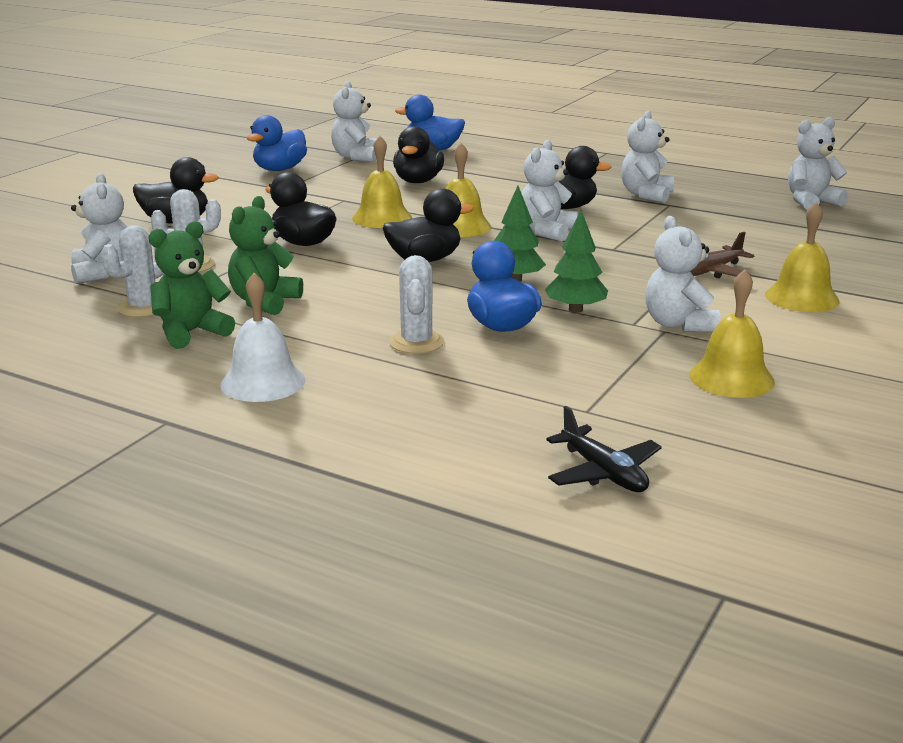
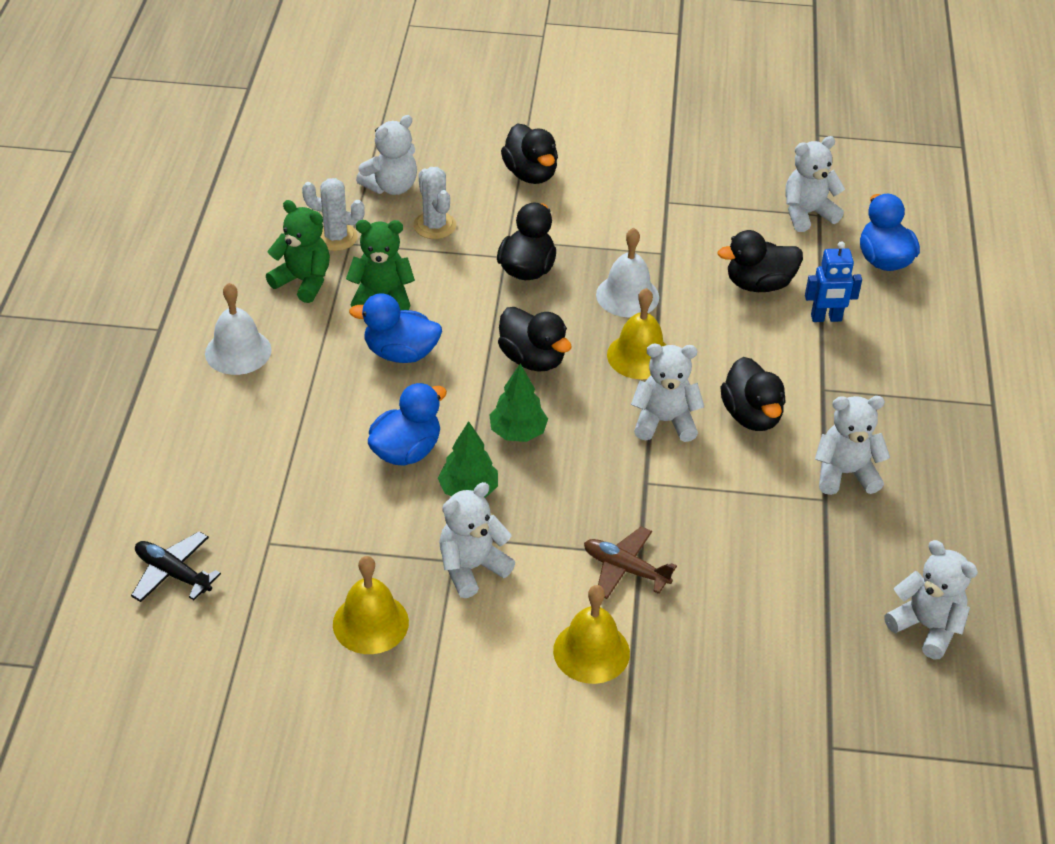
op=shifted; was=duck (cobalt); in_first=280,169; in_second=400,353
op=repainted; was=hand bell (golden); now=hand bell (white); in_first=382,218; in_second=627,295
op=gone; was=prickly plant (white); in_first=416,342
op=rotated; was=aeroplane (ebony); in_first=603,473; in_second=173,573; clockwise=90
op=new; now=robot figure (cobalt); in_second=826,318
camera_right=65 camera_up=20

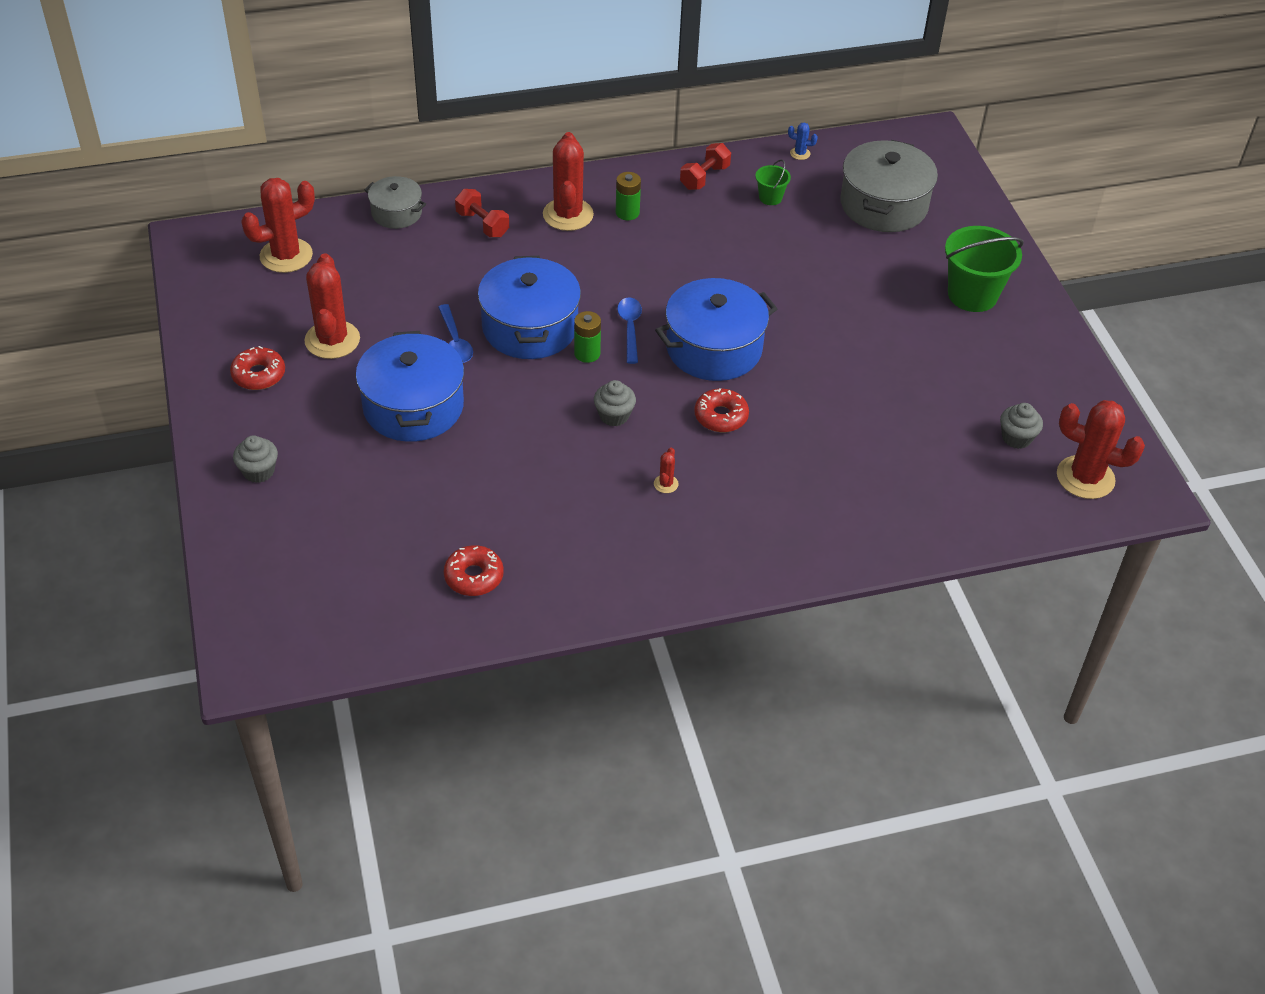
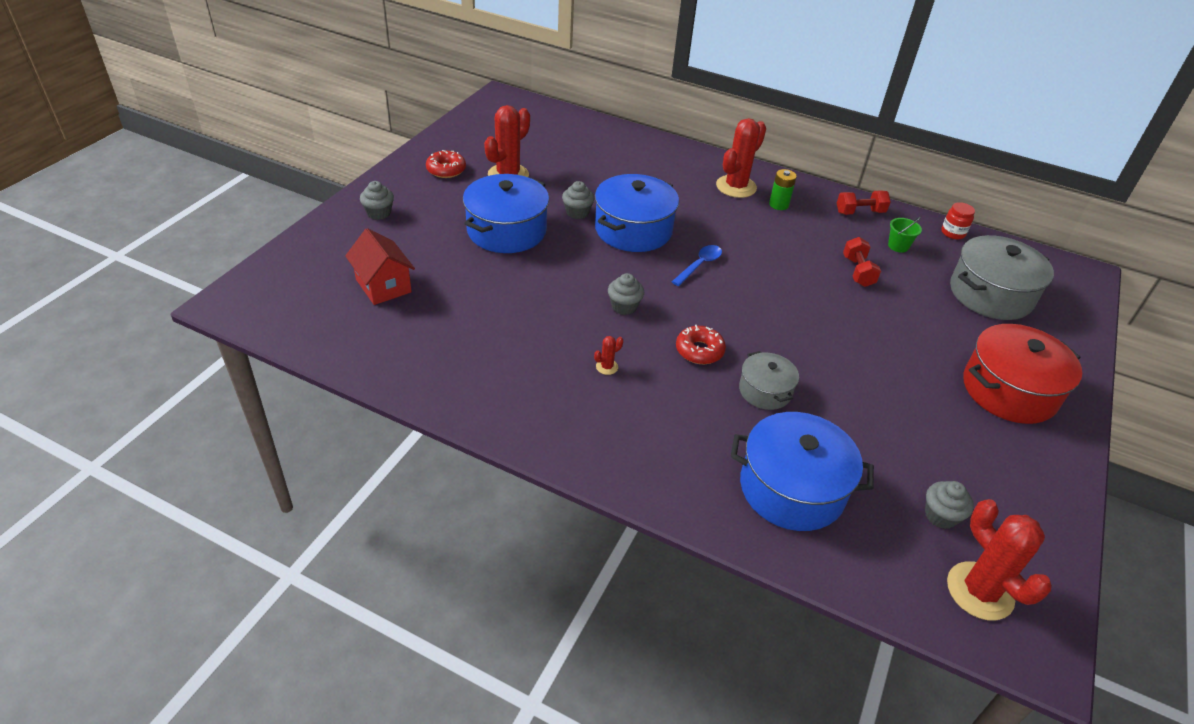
op=swapped; was=prickly plant (cobalt); now=preserve jar (scarlet); in_first=800,153; in_second=953,233
op=shifted; was=cooking pot (grey); in_first=396,213; in_second=765,391
op=gone; was=prickly plant (scarlet); in_first=286,256
op=shifted; was=hand weight (scarlet); in_first=482,224; in_second=858,272
op=swapped; was=pail (leaf-green); now=cooking pot (scarlet); in_first=972,295; in_second=1009,390
op=shifted; was=cooking pot (cobalt); in_first=714,348; in_second=792,488
op=swapped; was=spoon (cobalt); now=muffin (grey); in_first=455,341; in_second=577,212
op=gone; was=AA battery (leaf-green); in_first=587,353
op=gone; was=glazed donut (scarlet); in_first=474,576
op=new; now=cottage (scarlet); in_second=383,286
camera_right=40 camera_up=-5

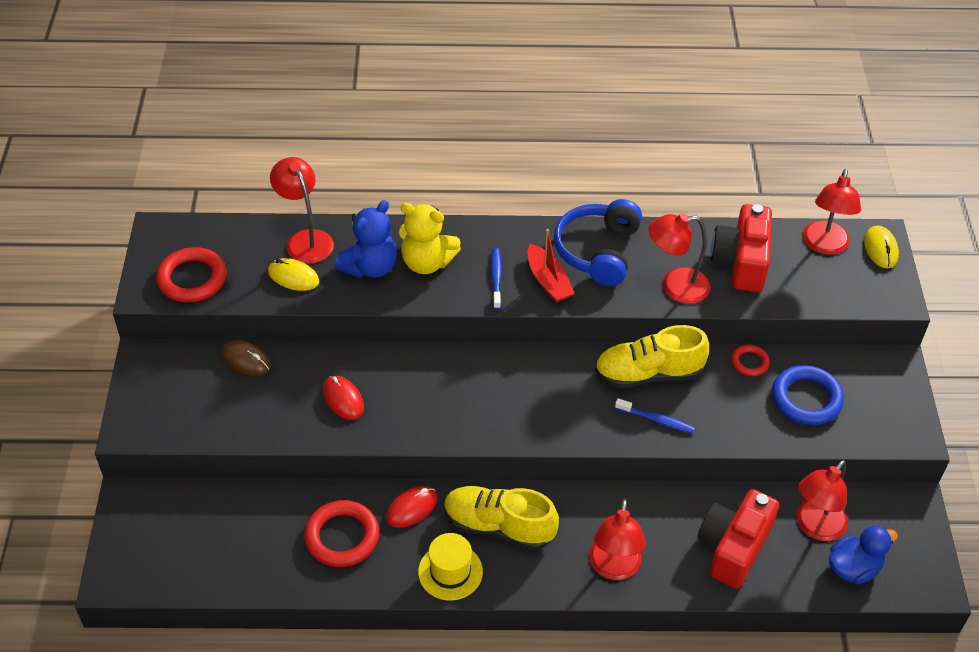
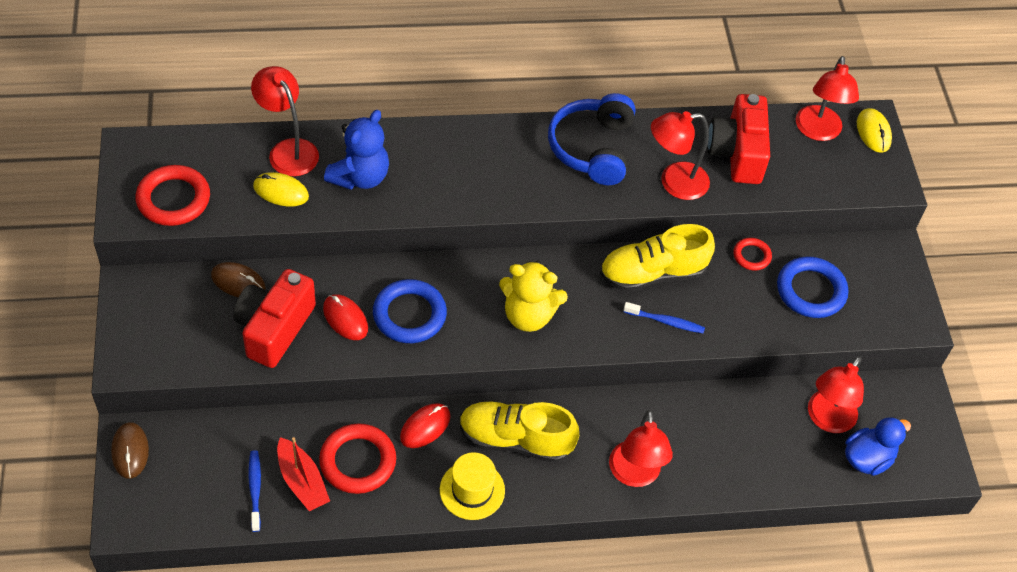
op=shifted; was=teddy bear (golden); in_first=427,262; in_second=528,315
op=shifted; was=toy boat (scarlet); in_first=548,281; in_second=302,481
op=shifted; was=toothbrush (cobalt); in_first=496,278; in_second=255,489
op=shifted; was=photo camera (scarlet); in_first=733,547; in_second=274,328
op=new; now=hoop (cobalt); in_second=409,315
op=new; now=mouse (russet); in_second=130,451
camera_right=-10 camera_up=5

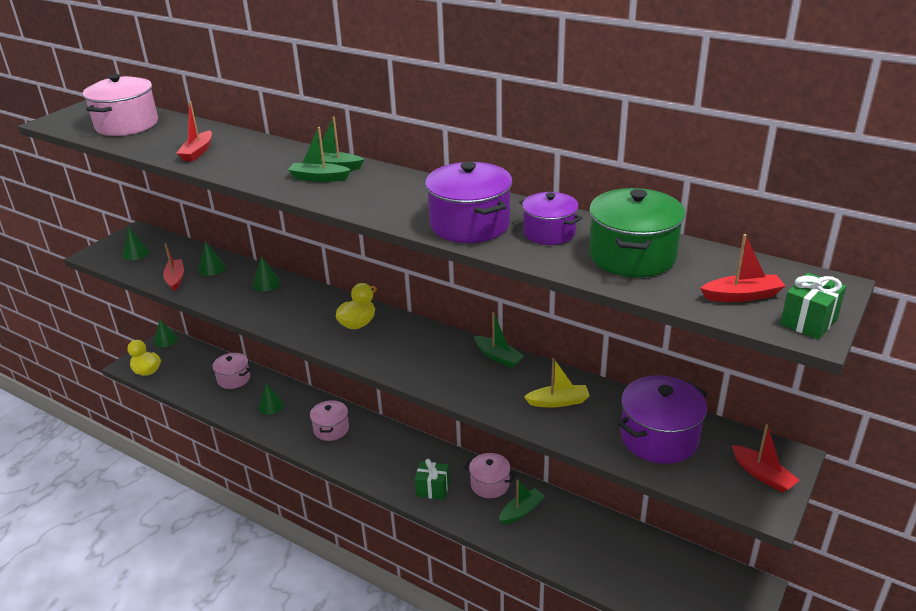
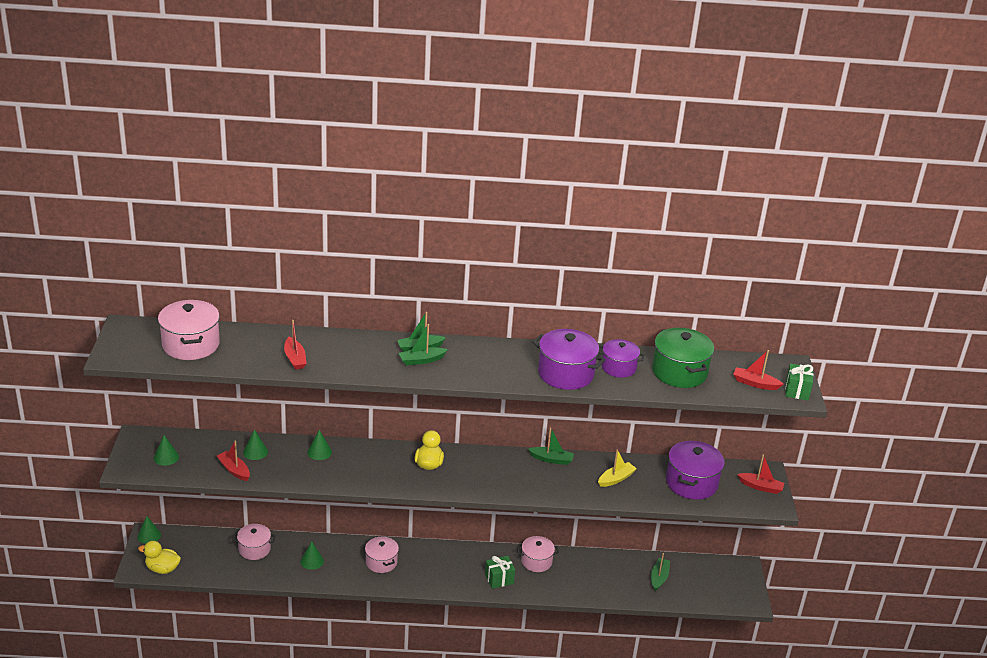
op=rotated; was=toy boat (scarlet); in_first=742,296; in_second=755,383; clockwise=-120
op=shifted; was=toy boat (leaf-green); in_first=521,511; in_second=659,578
camera_right=-35 camera_up=0

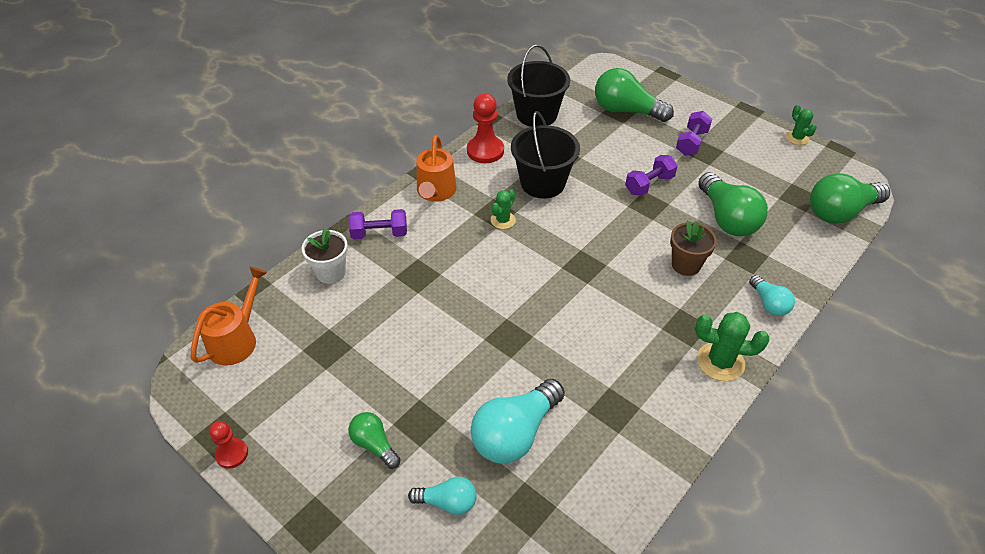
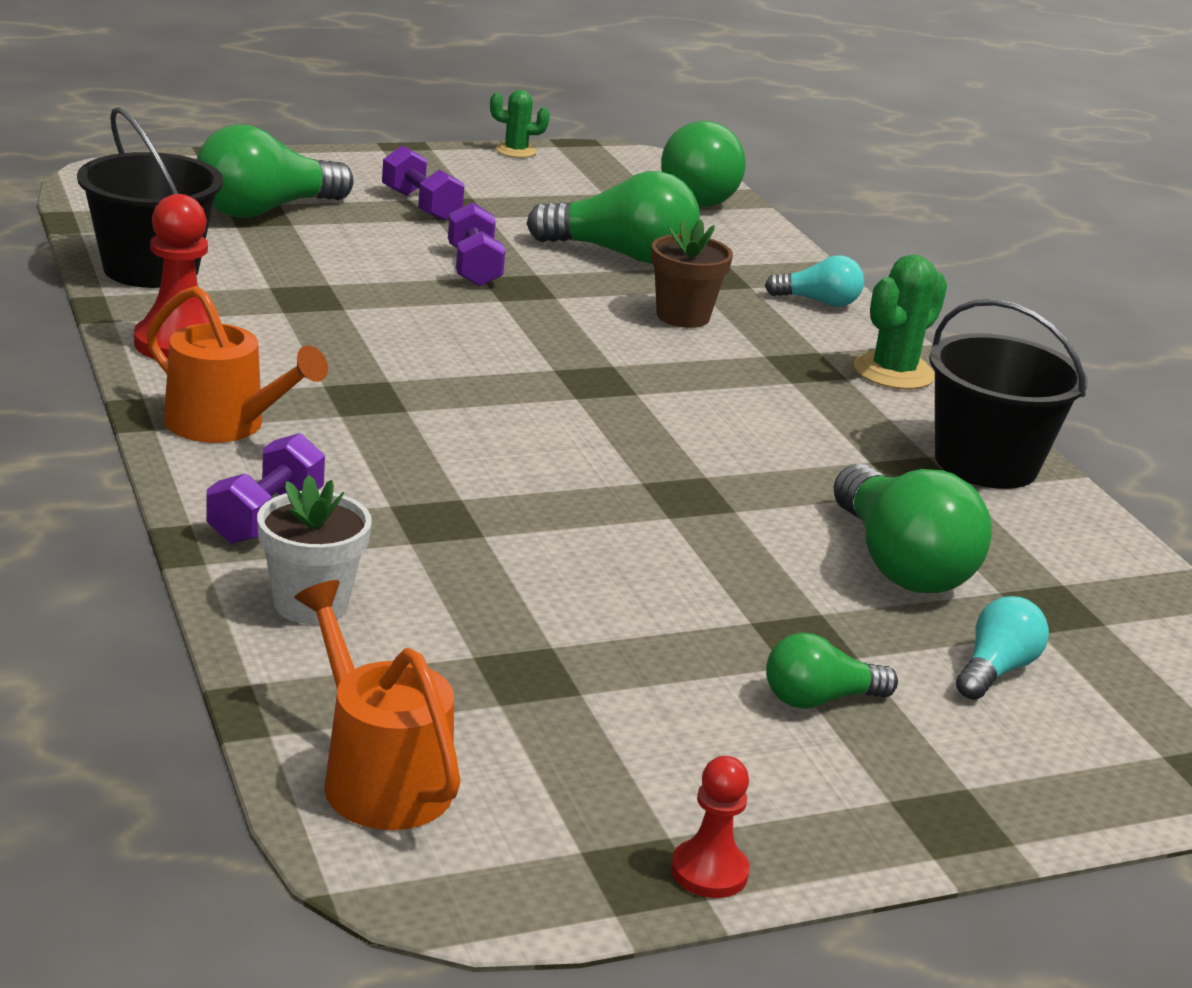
op=shifted; was=pail (ebony); in_first=542,183; in_second=986,463
op=gone; was=prickly plant (leaf-green); in_first=503,220
op=repainted; was=light bulb (aqua); now=light bulb (leaf-green); in_first=515,433; in_second=899,564
camera_right=-65 camera_up=-20

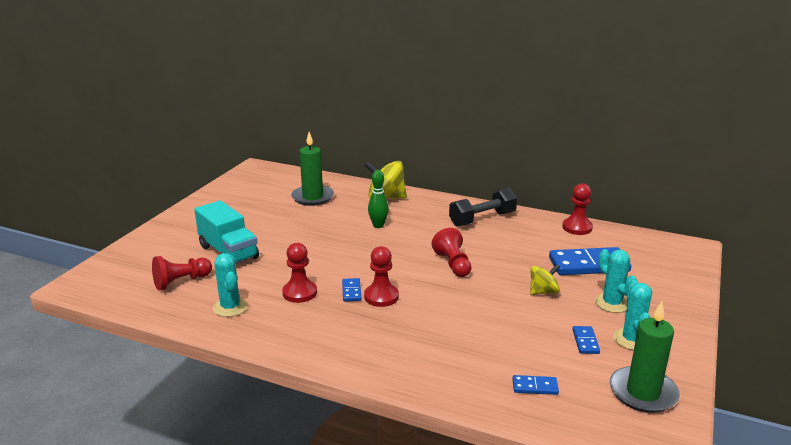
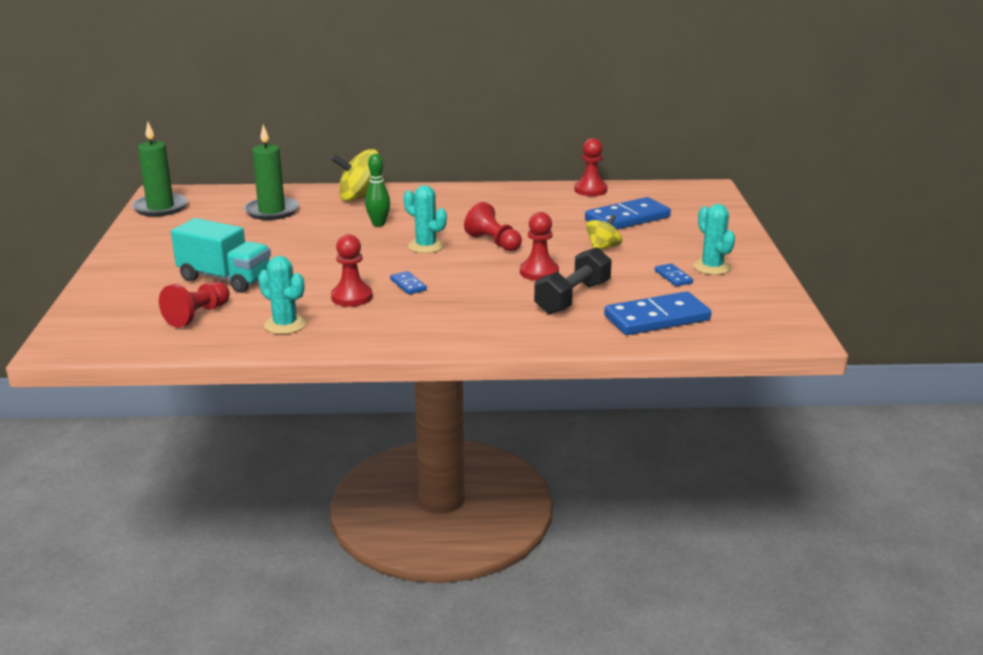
op=shifted; was=hand weight (ebony); in_first=482,219; in_second=573,298
op=shifted; was=chess pawn (scarlet); in_first=381,297; in_second=539,272
op=shifted; was=prickly plant (aqua); in_first=611,303; in_second=426,246
op=shifted; was=pillar candle (leaf-green); in_first=643,392; in_second=160,208
op=scaled; was=domino (cobalt); in_first=535,387; in_second=657,318; ratio=2.15
camera_right=-25 camera_up=0

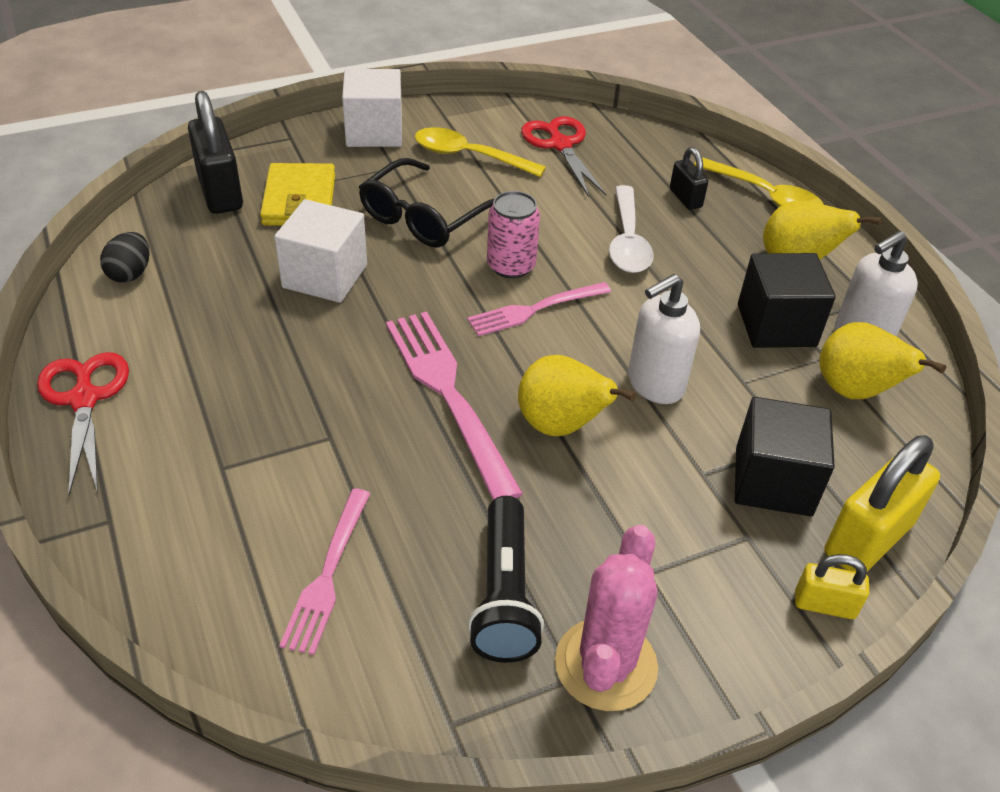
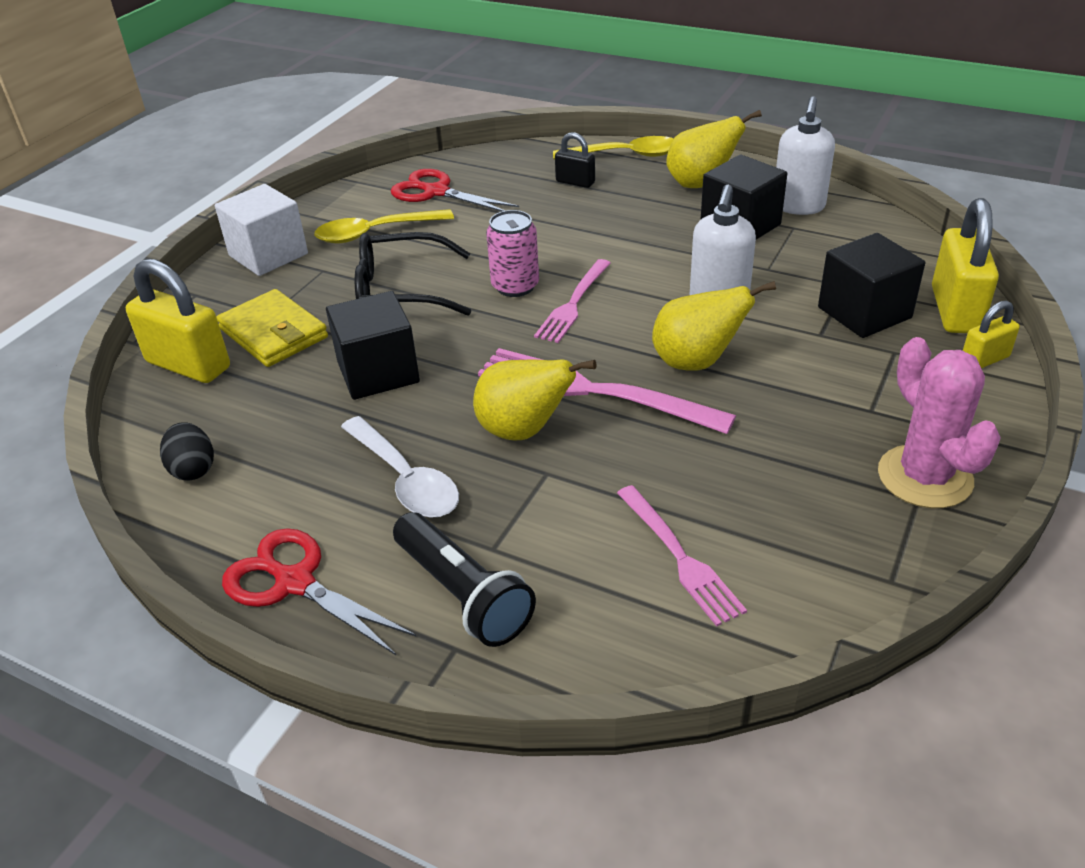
op=repainted; was=lock (ebony); now=lock (golden); in_first=220,192; in_second=188,365
op=rotated; was=eyeglasses (ebony); in_first=424,217; in_second=400,291; clockwise=90
op=shifted; was=spoon (white); in_first=627,241; in_second=405,479
op=repainted; was=solid cube (white); now=solid cube (ebony); in_first=325,276; in_second=378,372
op=shifted; was=toy pear (golden); in_first=854,392; in_second=524,431
op=shifted; was=flashlight (ebony); in_first=504,594; in_second=463,594
camera_right=-35 camera_up=-5

